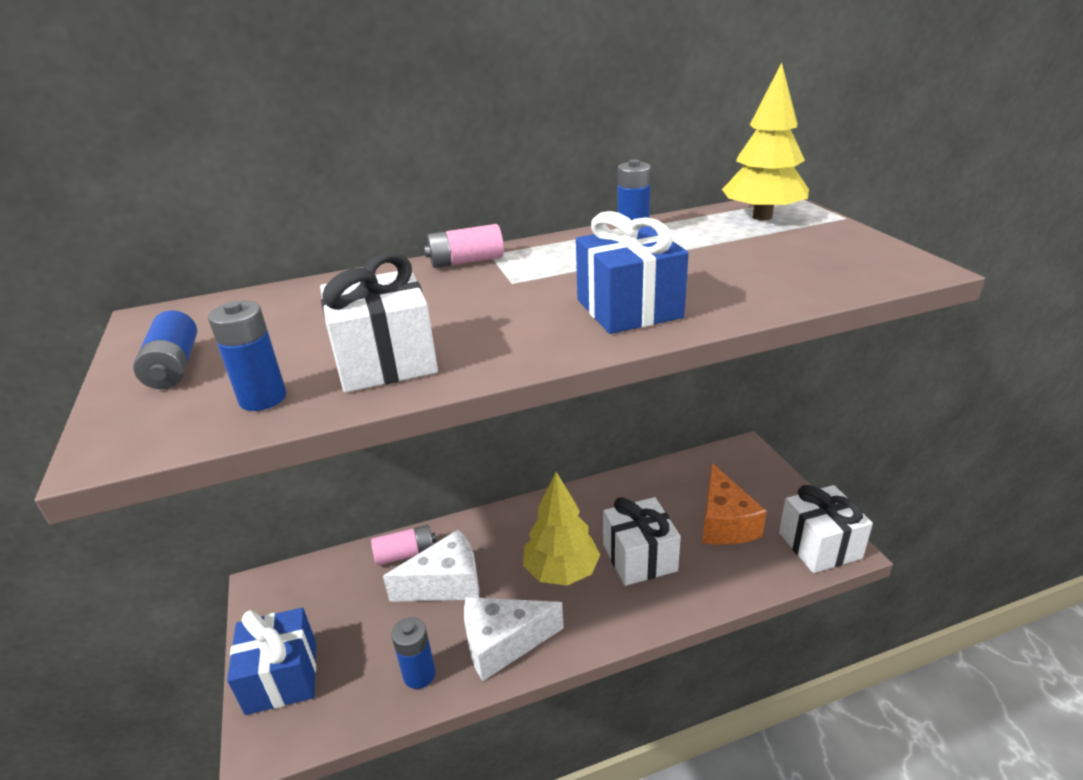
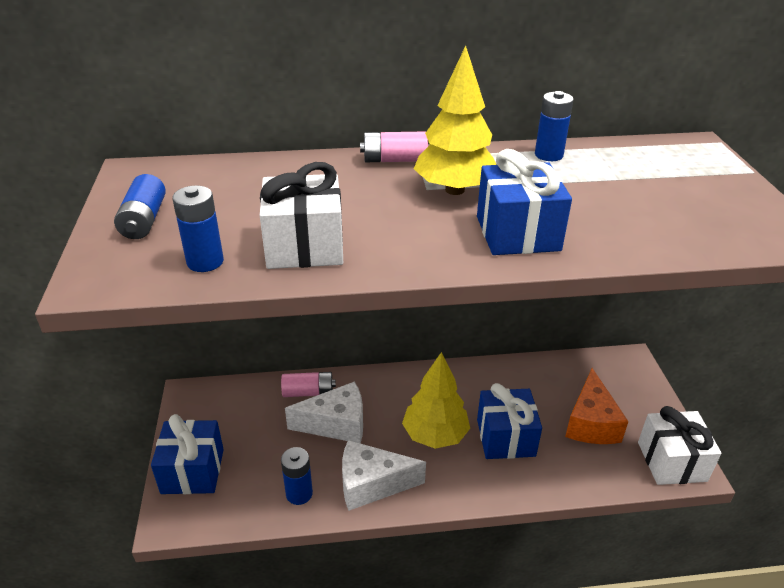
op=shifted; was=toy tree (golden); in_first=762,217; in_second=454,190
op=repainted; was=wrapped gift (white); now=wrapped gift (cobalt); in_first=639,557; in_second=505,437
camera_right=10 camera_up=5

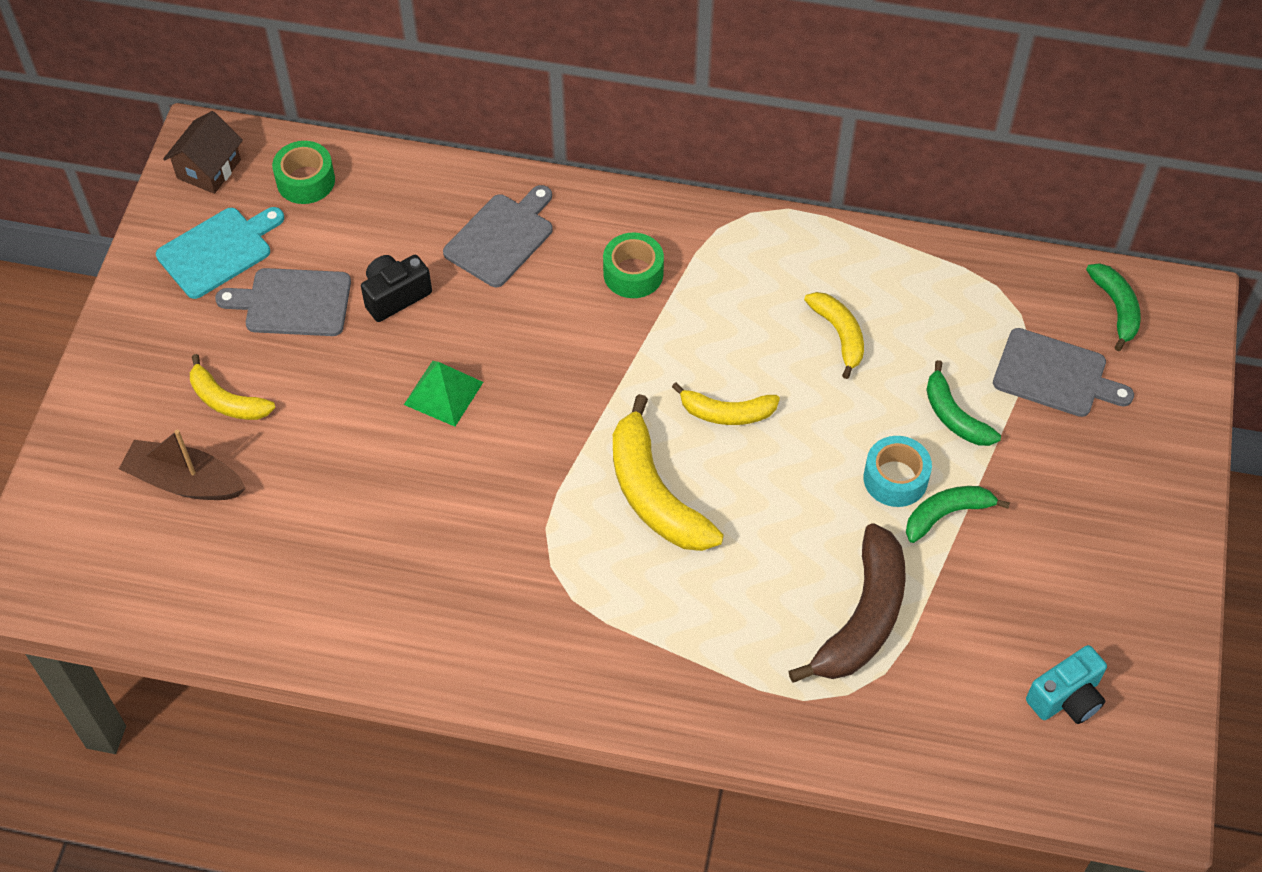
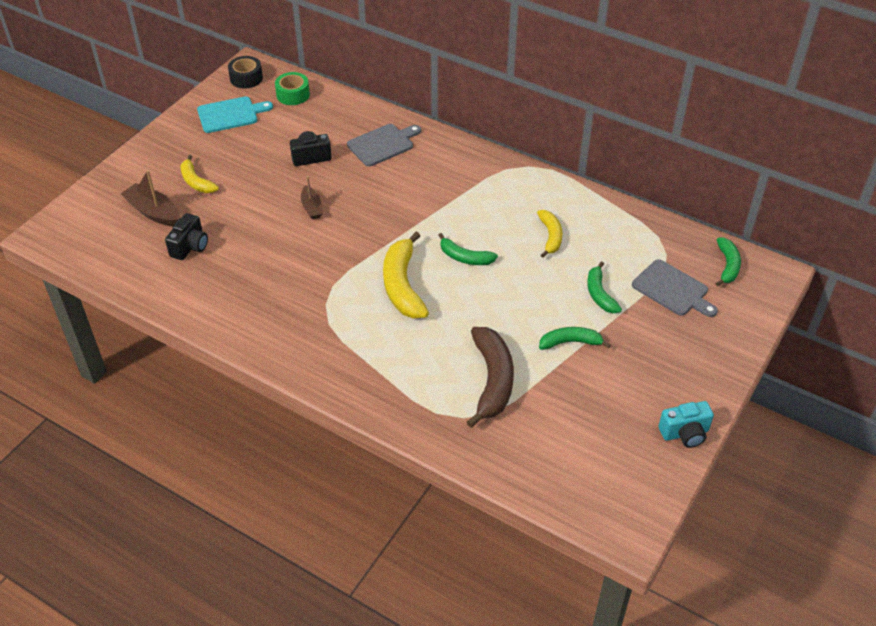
op=swapped; was=cottage (russet); now=roll of tape (ebony); in_first=209,169; in_second=246,78
op=gone; was=roll of tape (leaf-green); in_first=633,273
op=gone; was=cutting board (grey); in_first=292,302
op=swapped; was=pyramid (leaf-green); now=toy boat (russet); in_first=443,393; in_second=312,207
op=repainted; was=toy banana (golden); now=toy banana (leaf-green); in_first=726,412; in_second=464,257
op=gone; was=roll of tape (aqua); in_first=895,478
op=rotated; was=toy banana (russet); in_first=862,618; in_second=492,381; clockwise=-45
op=shifted; was=photo camera (aqua); in_first=1066,698; in_second=685,433
op=new; now=photo camera (ebony); in_second=190,247
camera_right=20 camera_up=-10

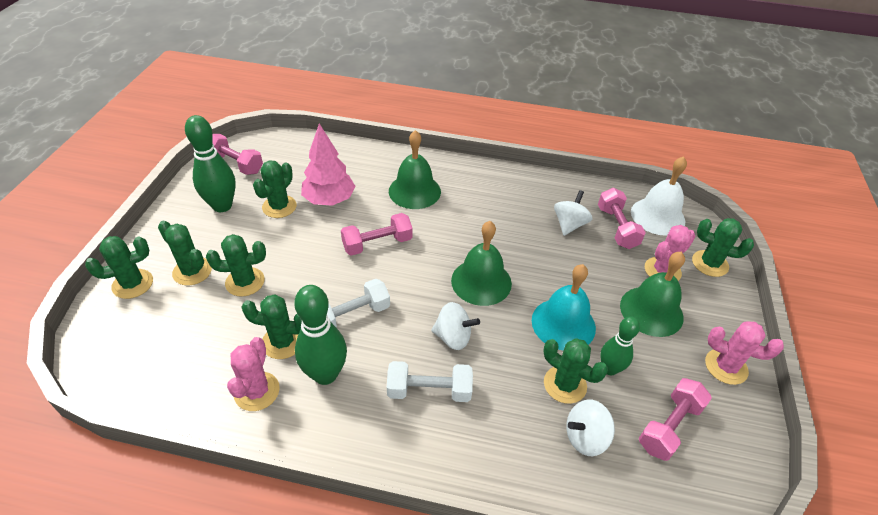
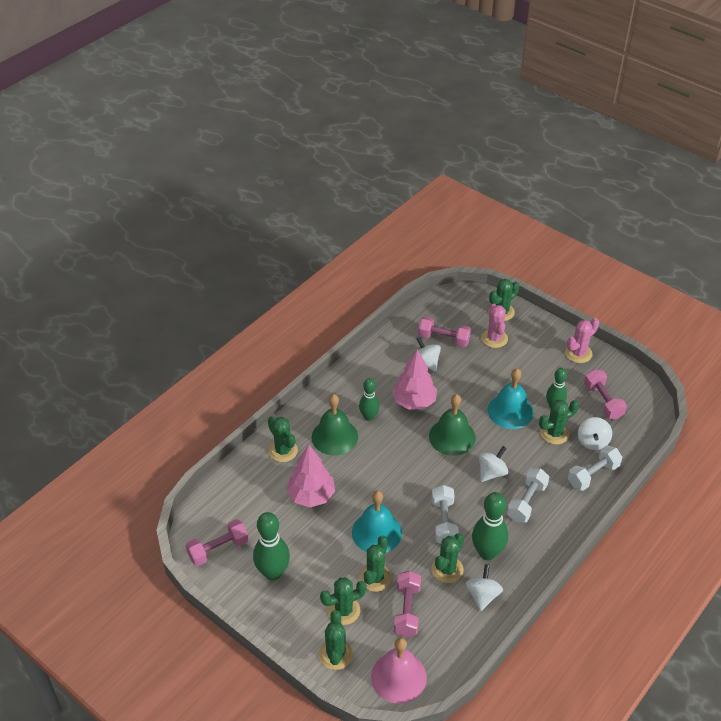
op=gone; was=hand bell (white); in_first=657,216
op=shifted; was=prickly plant (leaf-green); in_first=279,207; in_second=283,451
op=shifted; was=hand weight (pink); in_first=377,244; in_second=407,610
op=gone; was=hand bell (leaf-green); in_first=651,311
op=swapped; was=prickly plant (pink); now=toy top (white); in_first=257,391; in_second=482,595
op=new; now=toy tree (pink); in_second=414,402
op=new; now=skittle (leaf-green); in_second=369,417
op=new; now=hand weight (white); in_second=593,475
op=new; now=hand bell (aqua); in_second=376,532
op=new; now=hand bell (pink); in_second=398,677
camera_right=-60 camera_up=0

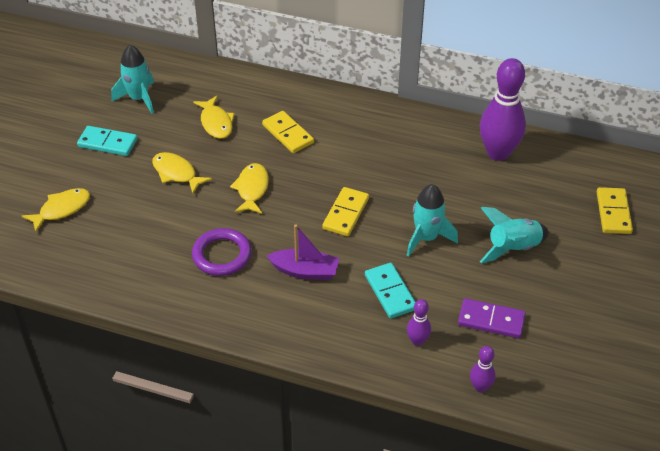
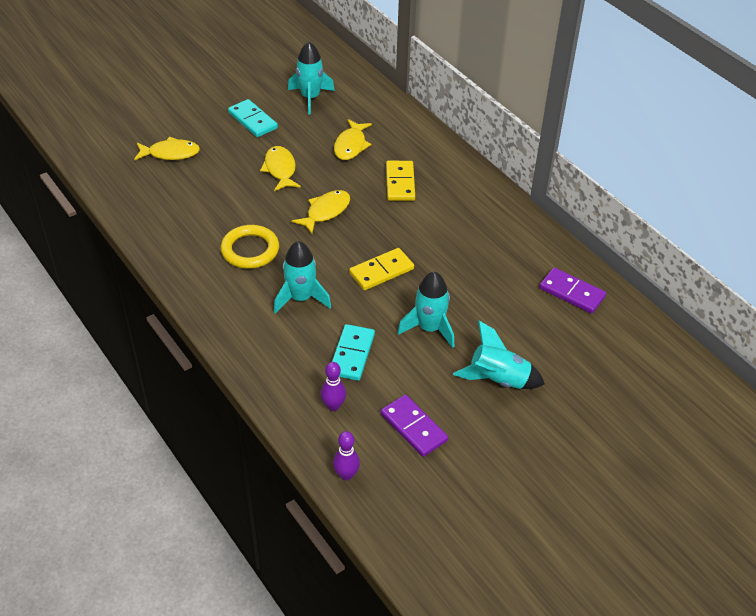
op=swapped; was=skittle (royal purple); now=domino (royal purple); in_first=498,153; in_second=572,292
op=gone; was=domino (golden); in_first=613,212
op=swapped; was=toy boat (royal purple); now=toy rocket (aqua); in_first=305,271; in_second=301,298
op=repainted; was=hoop (royal purple); now=hoop (golden); in_first=222,255; in_second=250,250
camera_right=35 camera_up=0

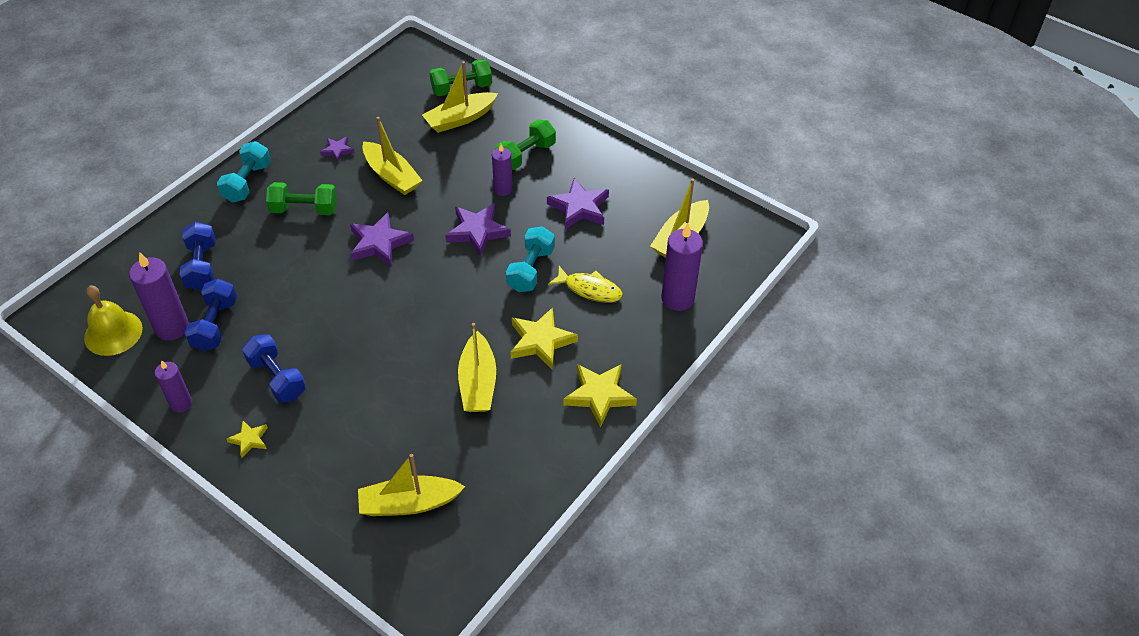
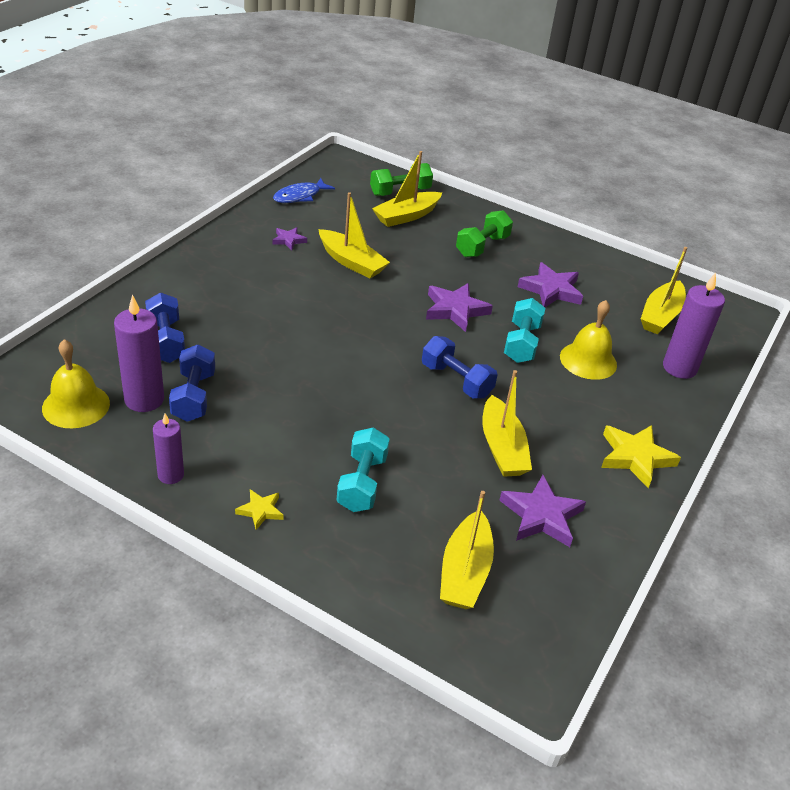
op=shifted; was=hand weight (aqua); in_first=247,182; in_second=362,483
op=gone; was=pillar candle (royal purple); in_first=503,189
op=gone; was=hand weight (leaf-green); in_first=304,209
op=shifted; was=five-pointed star (royal purple); in_first=379,243; in_second=541,516
op=swapped; was=toy fish (golden); now=hand bell (golden); in_first=589,289; in_second=588,360
op=gone; was=five-pointed star (golden); in_first=541,341
op=shifted; was=hand weight (cobalt); in_first=277,378; in_second=456,380
op=rotated; was=toy boat (golden); in_first=409,503; in_second=464,572; clockwise=-60
op=new; now=toy fish (cobalt); in_second=300,196
camera_right=-10 camera_up=-10

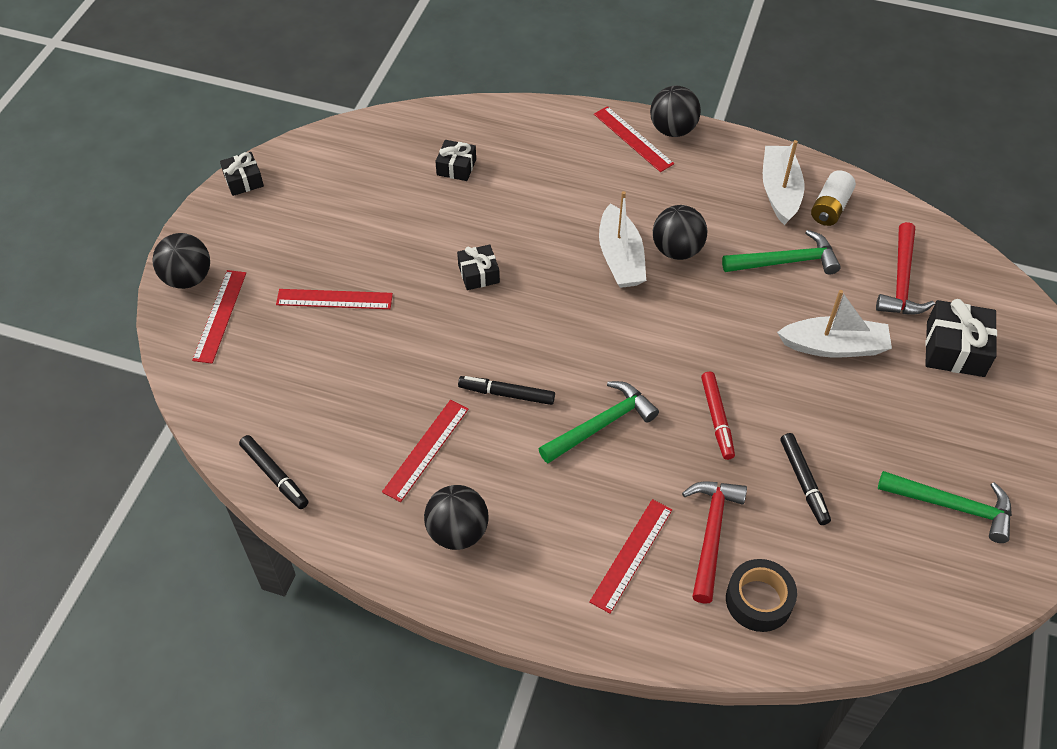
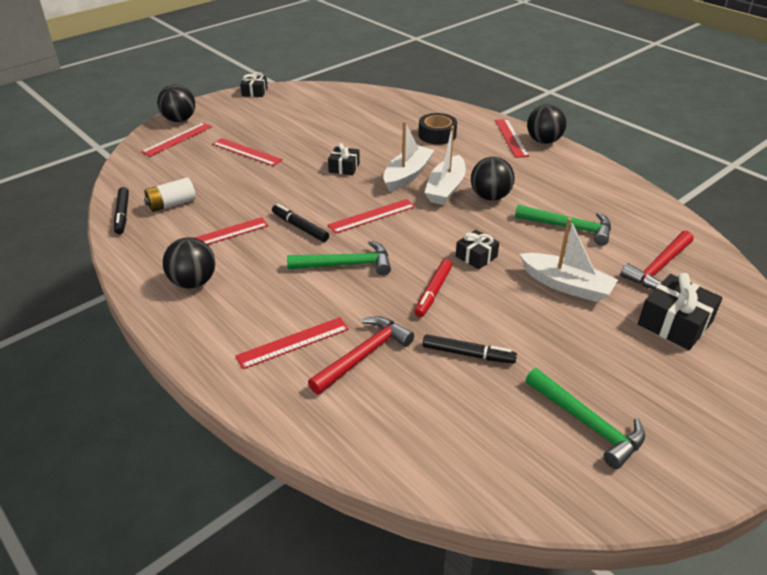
op=shifted; was=wrapped gift (ebony); in_first=456,167; in_second=476,256
op=shifted; was=toy boat (white); in_first=779,191; in_second=407,175
op=shifted; was=AA battery (white); in_first=830,207; in_second=171,204
op=rotated; was=felt pen (ebony); in_first=803,481; in_second=467,354; clockwise=-90
op=shifted; was=roll of tape (ebony); in_first=758,600; in_second=437,135
op=new; now=measuring stick (scarlet); in_second=372,216
camera_right=30 camera_up=-15

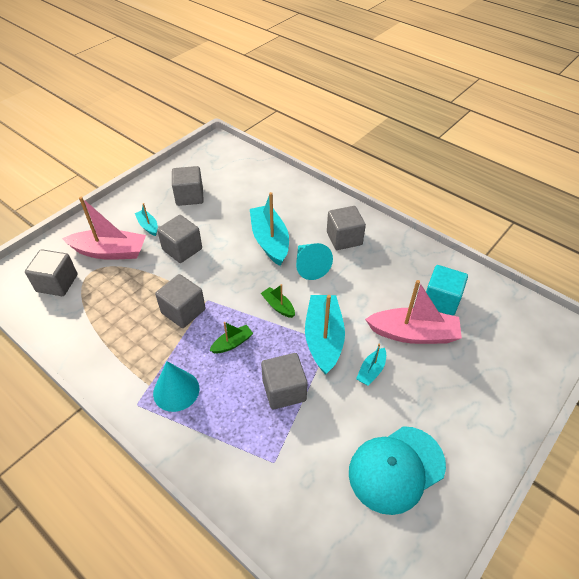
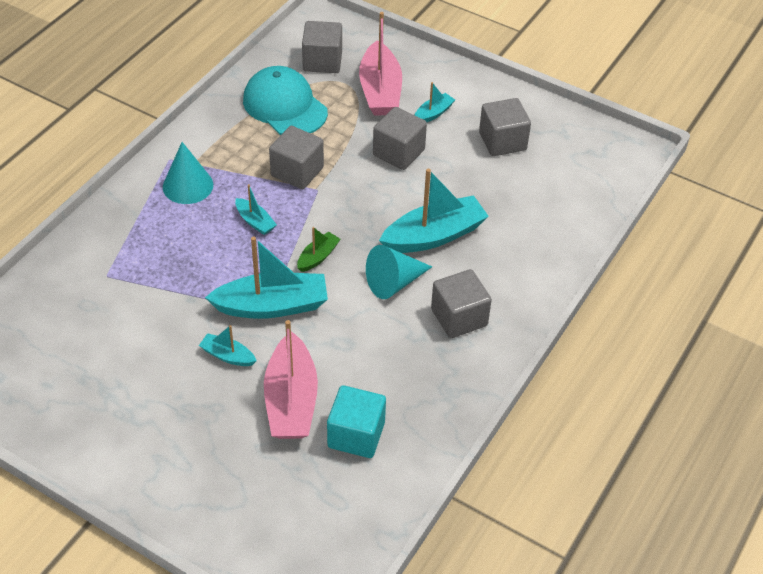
op=repainted; was=toy boat (leaf-green); now=toy boat (aqua); in_first=232,343; in_second=255,221
op=gone; was=solid cube (grey); in_first=284,390
op=shifted; was=baseball cap (aqua); in_first=396,469; in_second=285,106
camera_right=80 camera_up=0

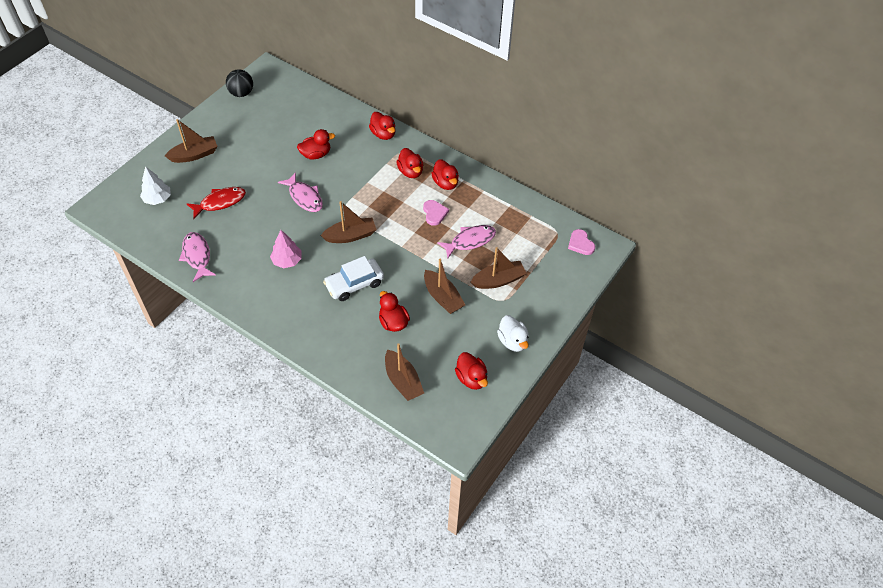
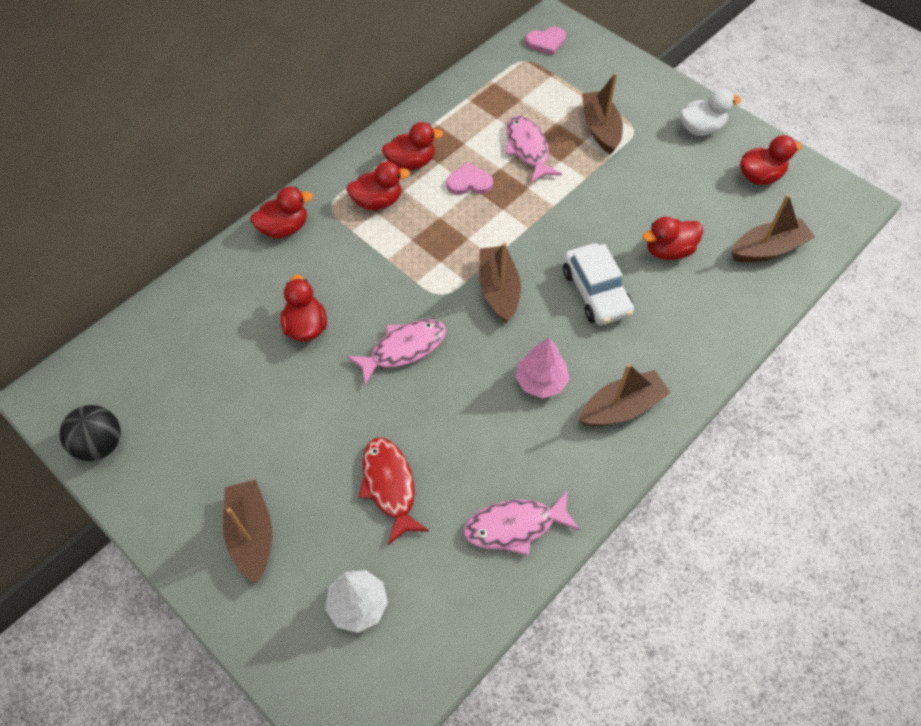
op=shifted; was=toy boat (russet); in_first=442,297; in_second=621,407
camera_right=-80 camera_up=5

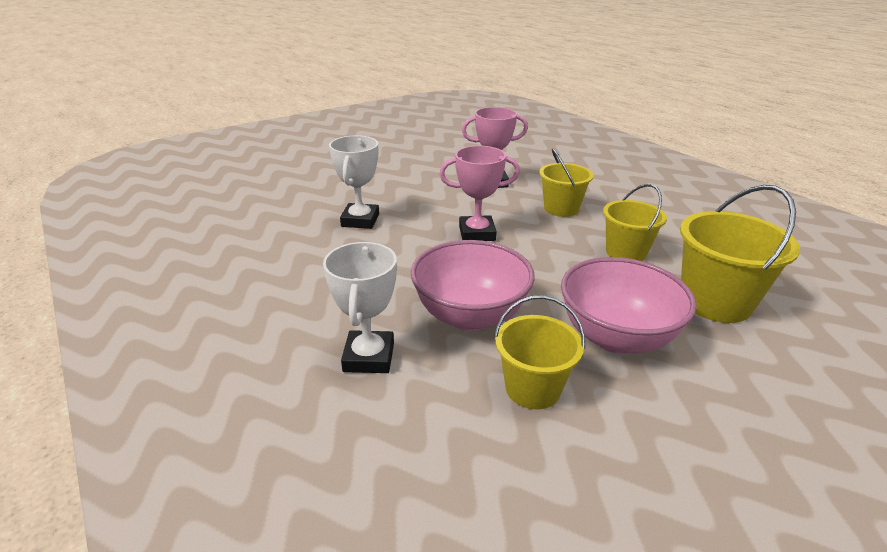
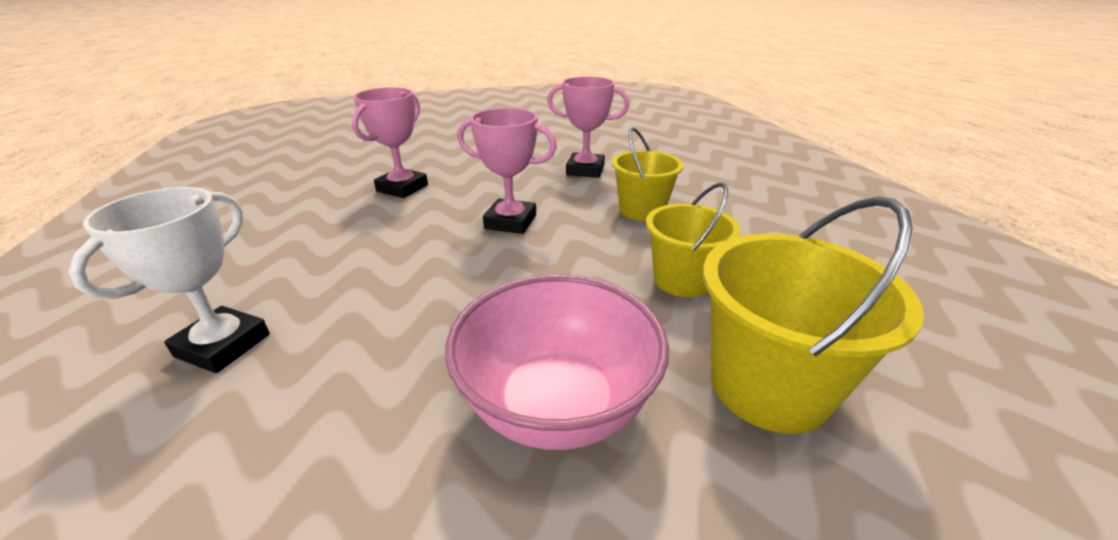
op=repainted; was=award cup (white); now=award cup (pink); in_first=360,220; in_second=402,188
op=gone; was=serving bowl (pink); in_first=470,316
op=gone; was=pail (golden); in_first=532,388
camera_right=20 camera_up=0

